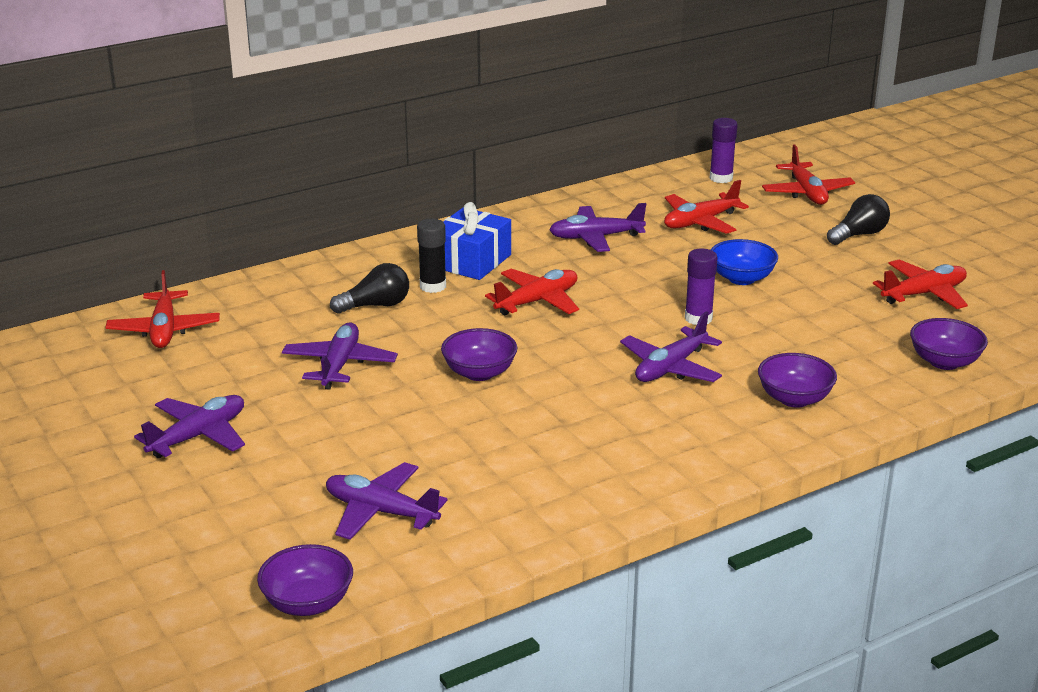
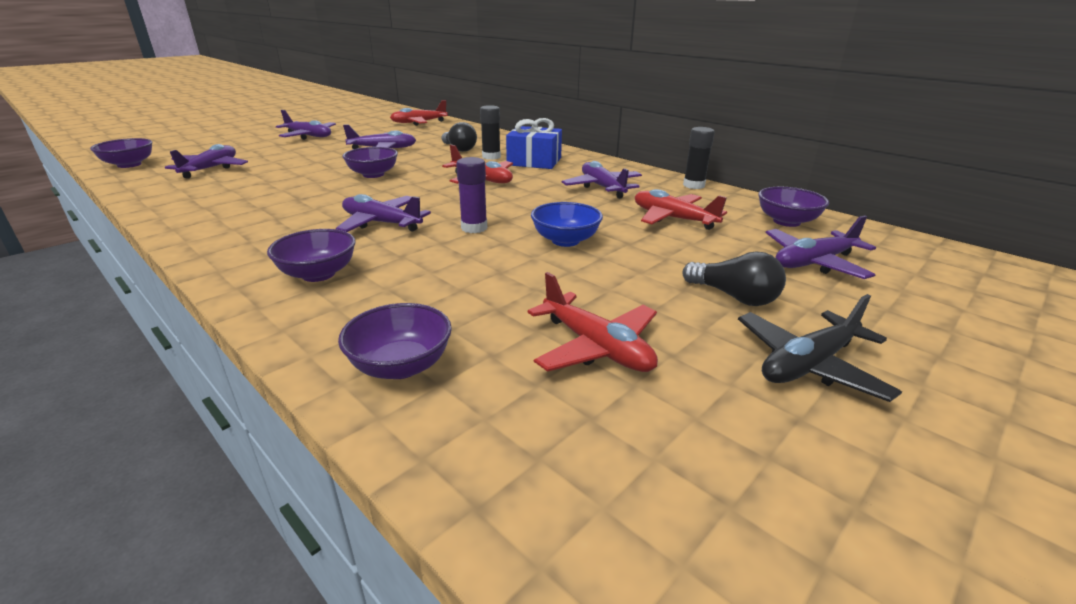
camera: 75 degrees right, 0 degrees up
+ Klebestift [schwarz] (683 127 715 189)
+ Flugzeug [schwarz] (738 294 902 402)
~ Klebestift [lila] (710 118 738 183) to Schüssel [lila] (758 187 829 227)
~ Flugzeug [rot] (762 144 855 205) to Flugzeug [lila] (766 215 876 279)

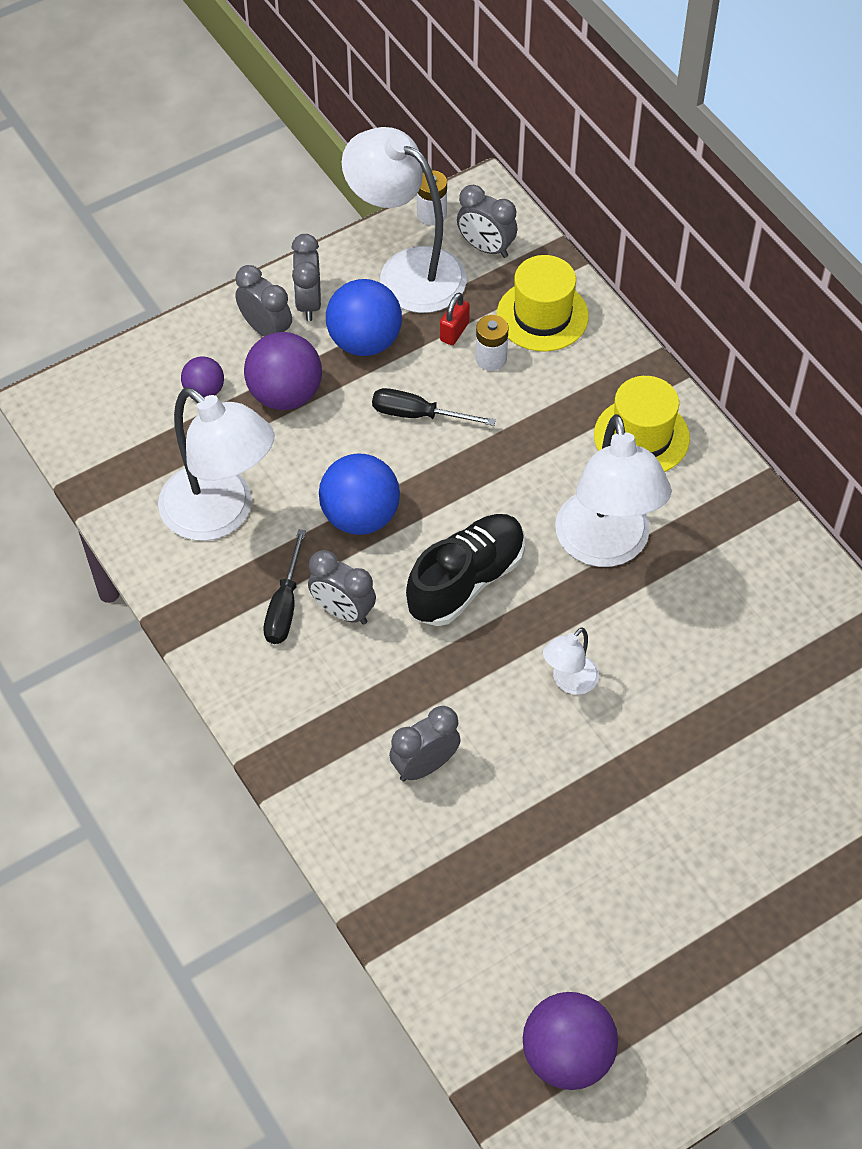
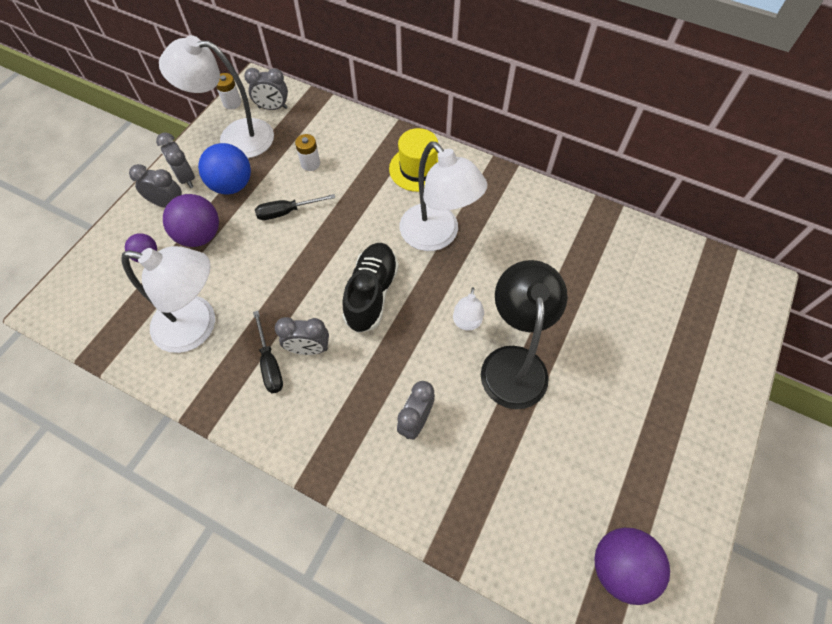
camera: 30 degrees left, 5 degrees up
- Ball [blau] (319 453 400 535)
- Vorhängeschloss [rot] (440 293 470 345)
- Hut [gelb] (497 255 589 352)
+ Lampe [schwarz] (481 260 568 409)

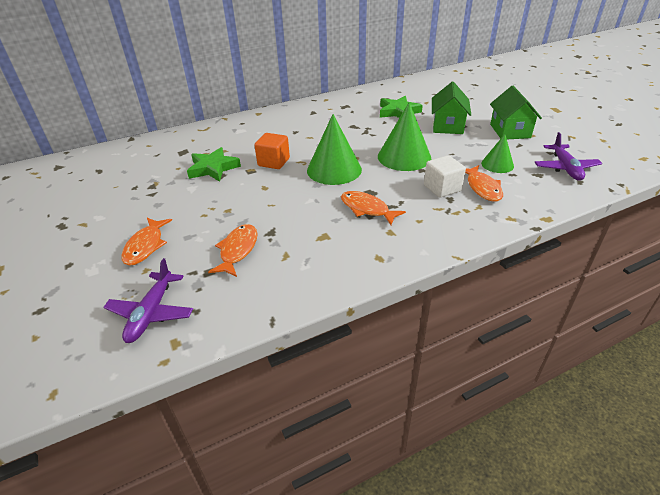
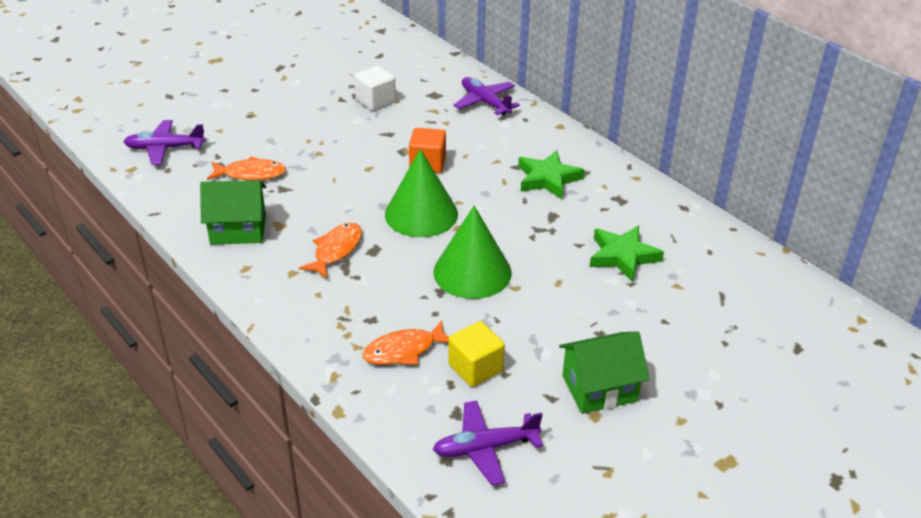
camera: 75 degrees right, 0 degrees up
- Fisch [orange] (121 218 172 266)
+ Flugzeug [lila] (453 77 520 115)
~ Stern [grün] (187 147 241 182) to (518 150 585 199)
~ Kubus [weiß] (424 155 466 198) to (354 66 396 111)
~ Haus [grün] (432 82 471 134) to (200 180 266 245)
~ Kegel [grün] (481 134 514 173) to Kubus [gelb] (448 321 505 387)

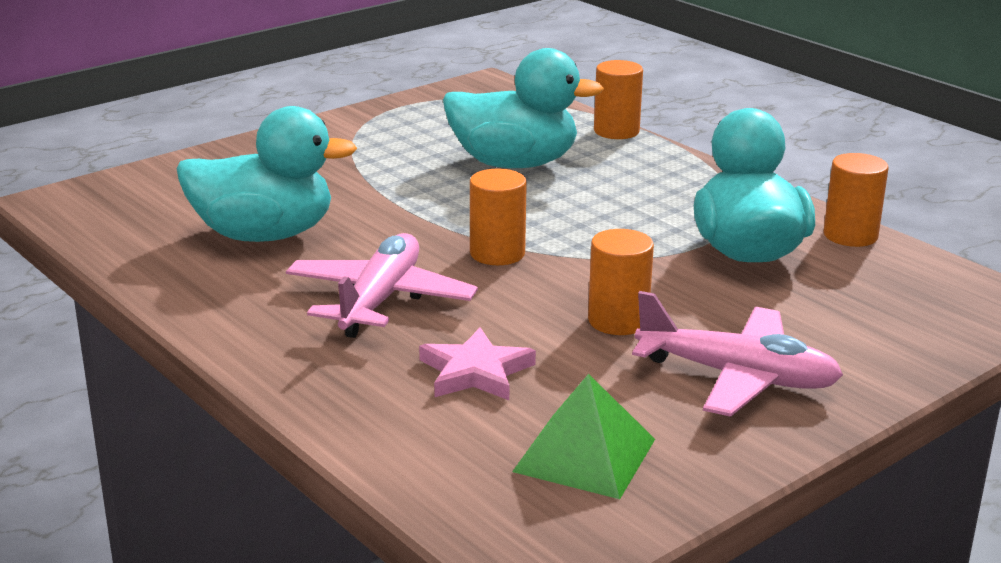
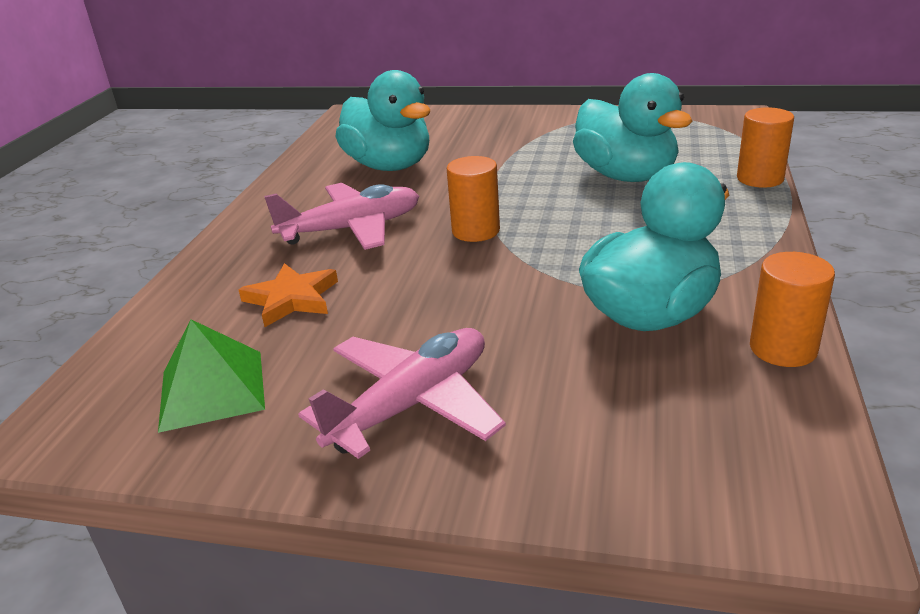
camera: 55 degrees right, 5 degrees up
- Vollzylinder [orange] (588 229 654 335)
~ Stern [rosa] (419 327 536 400) to Stern [orange] (238 263 338 327)
~ Flugzeug [rosa] (632 291 843 417) = (298 328 506 459) 120 degrees counterclockwise

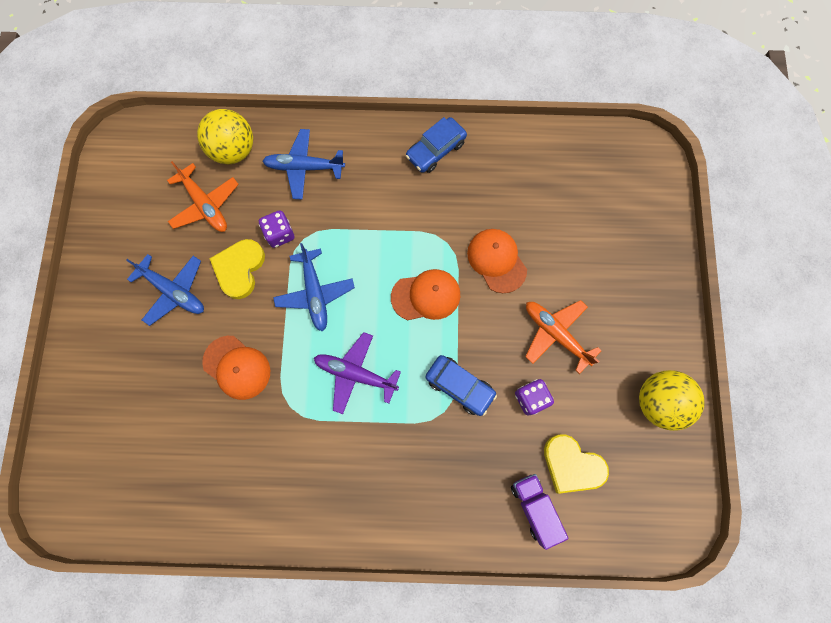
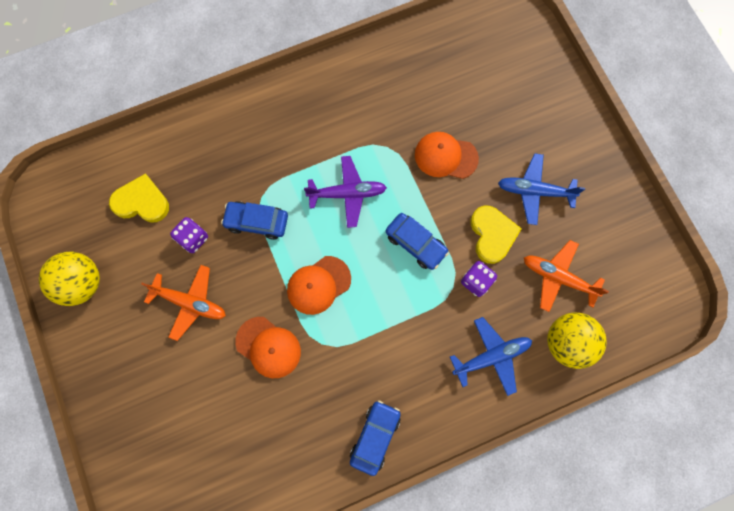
camera: 155 degrees right, 0 degrees up
- Lastwagen [lila] (511 474 568 550)
~ Flugzeug [blau] (273 243 355 332) to Auto [blau] (385 213 449 270)

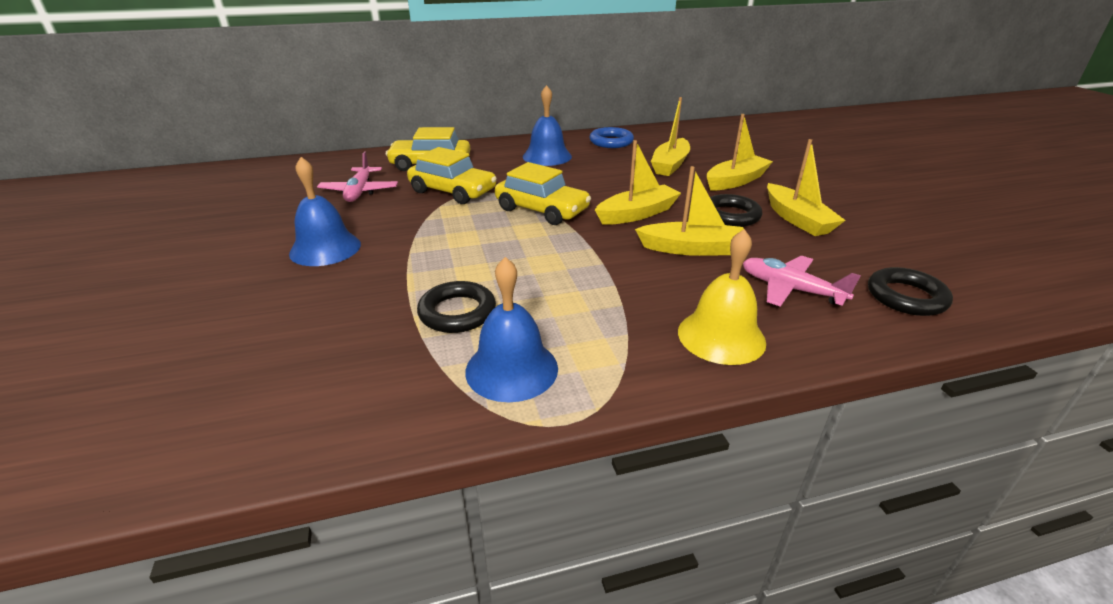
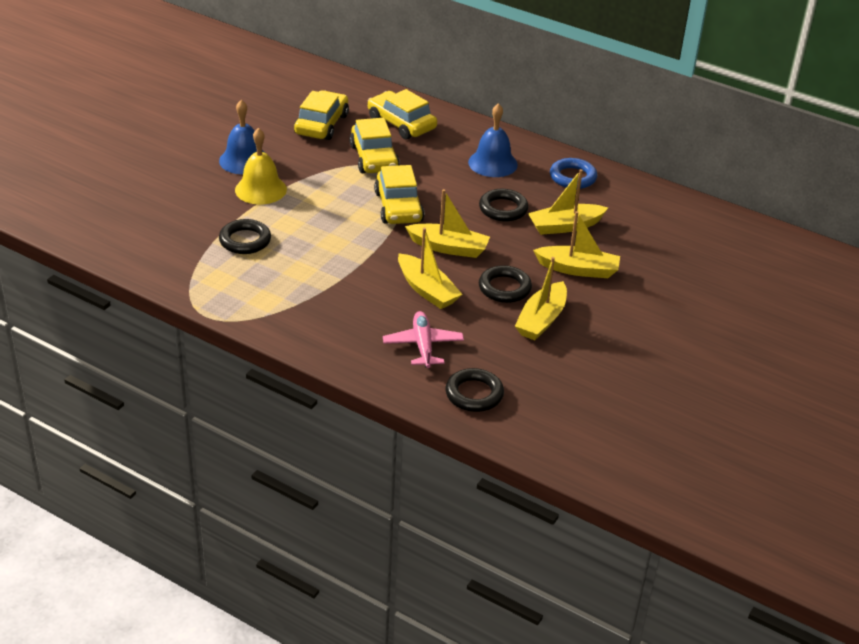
camera: 45 degrees right, 5 degrees up
- Glocke [blau] (465 257 558 402)
+ Ring [schwarz] (479 189 529 222)
~ Glocke [gelb] (678 229 766 365) to (235 128 287 205)
~ Flugzeug [rosa] (317 152 398 202) to Auto [gelb] (294 90 349 140)

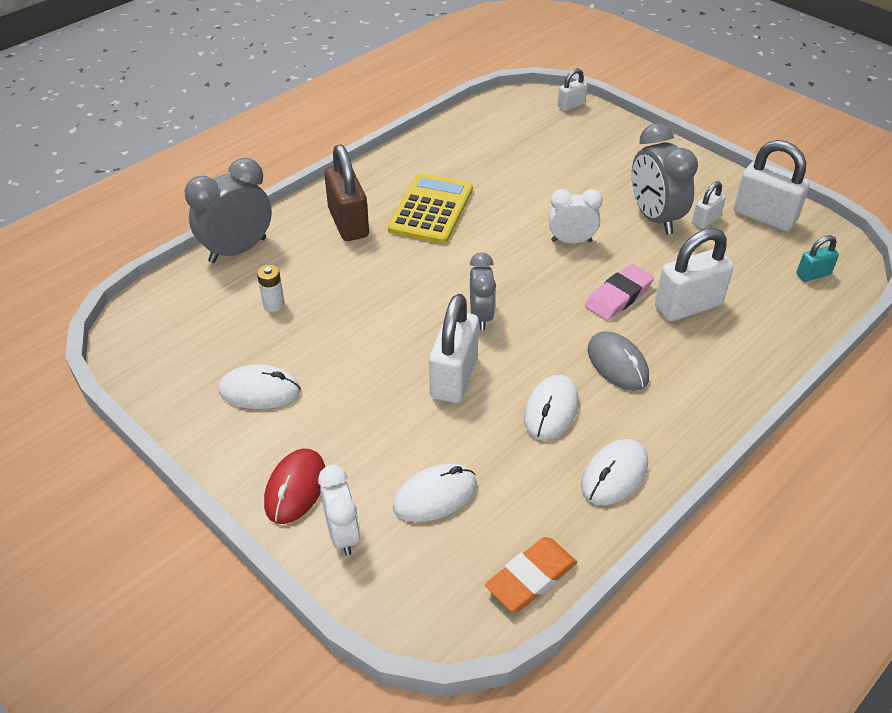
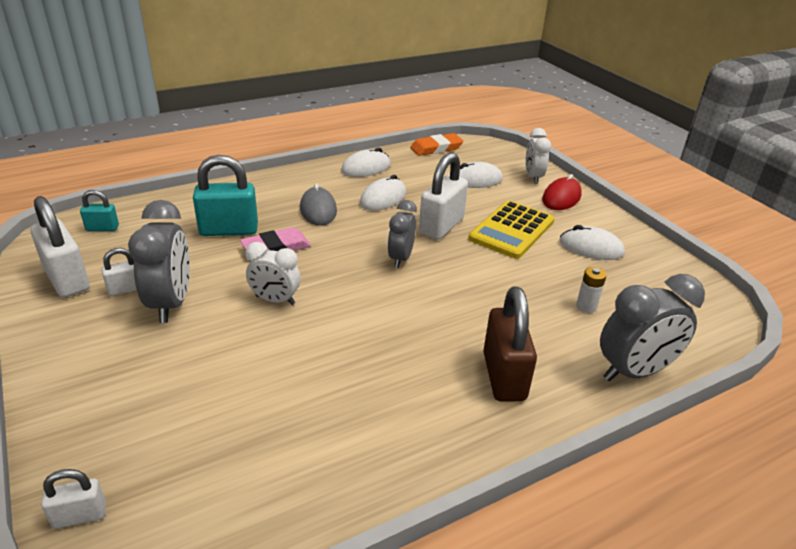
camera: 165 degrees left, 10 degrees down
~ Taschenrechner [gelb] (388 173 473 244) to (468 200 555 259)
~ Vorhängeschloss [weiß] (655 228 734 322) to Vorhängeschloss [türkis] (193 155 258 236)

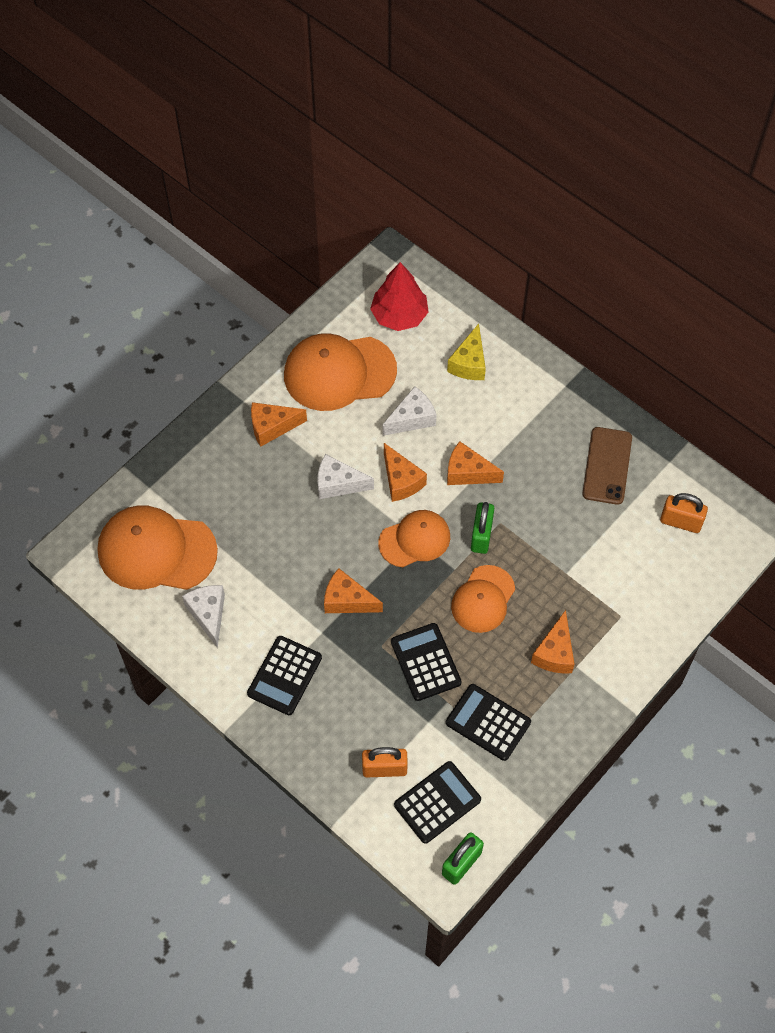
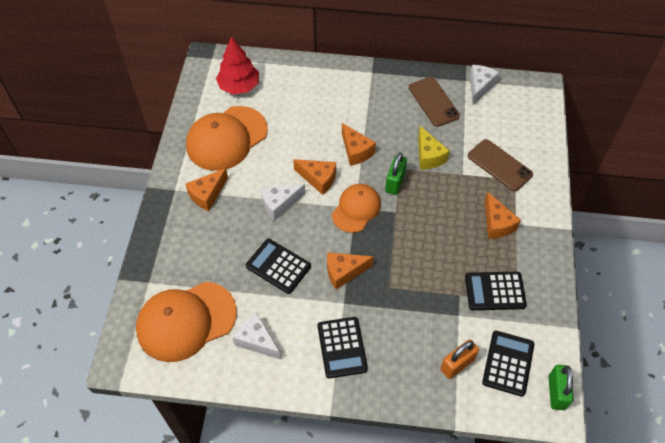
camera: 35 degrees left, 5 degrees down
- Kappe [orange] (451 565 515 633)
- Vorhängeschloss [orange] (660 493 708 533)
+ Handy [braun] (468 139 533 191)
~ Käse [weiß] (383 386 437 436) to (470 65 500 105)
~ Taschenrechner [schwarz] (391 623 462 701) to (246 239 311 294)
~ Käse [gelb] (447 323 486 380) to (418 126 450 170)
~ Käse [orange] (447 441 504 485) = (342 123 376 166) 105 degrees counterclockwise
~ Vorhängeschloss [grün] (471 502 494 554) = (385 153 407 195) 45 degrees clockwise

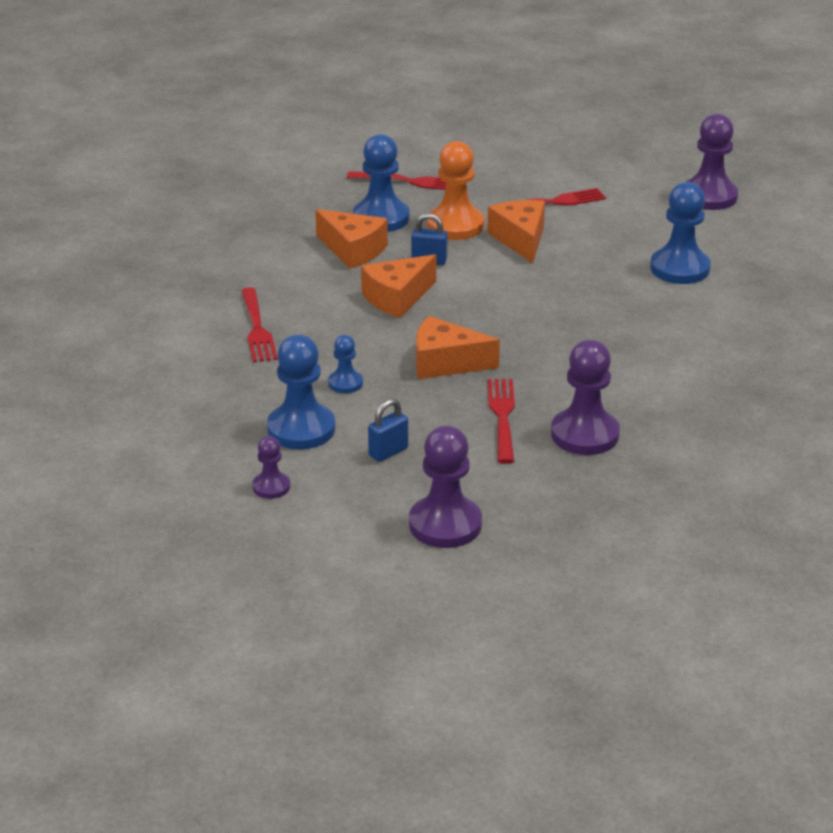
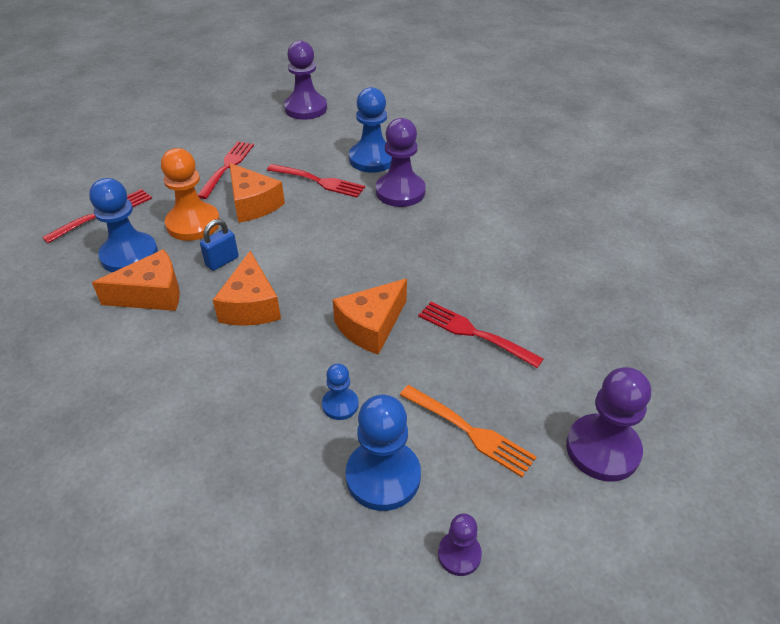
camera: 55 degrees left, 10 degrees up
~ Gabel [rot] (241 287 278 363) to (267 164 365 197)
~ Bauer [lila] (551 340 620 455) to (376 118 426 207)
~ Vorhängeschloss [blau] (368 399 408 462) to Gabel [orange] (400 385 536 477)
~ Käse [orange] (487 200 545 263) = (229 163 285 223) 150 degrees counterclockwise

